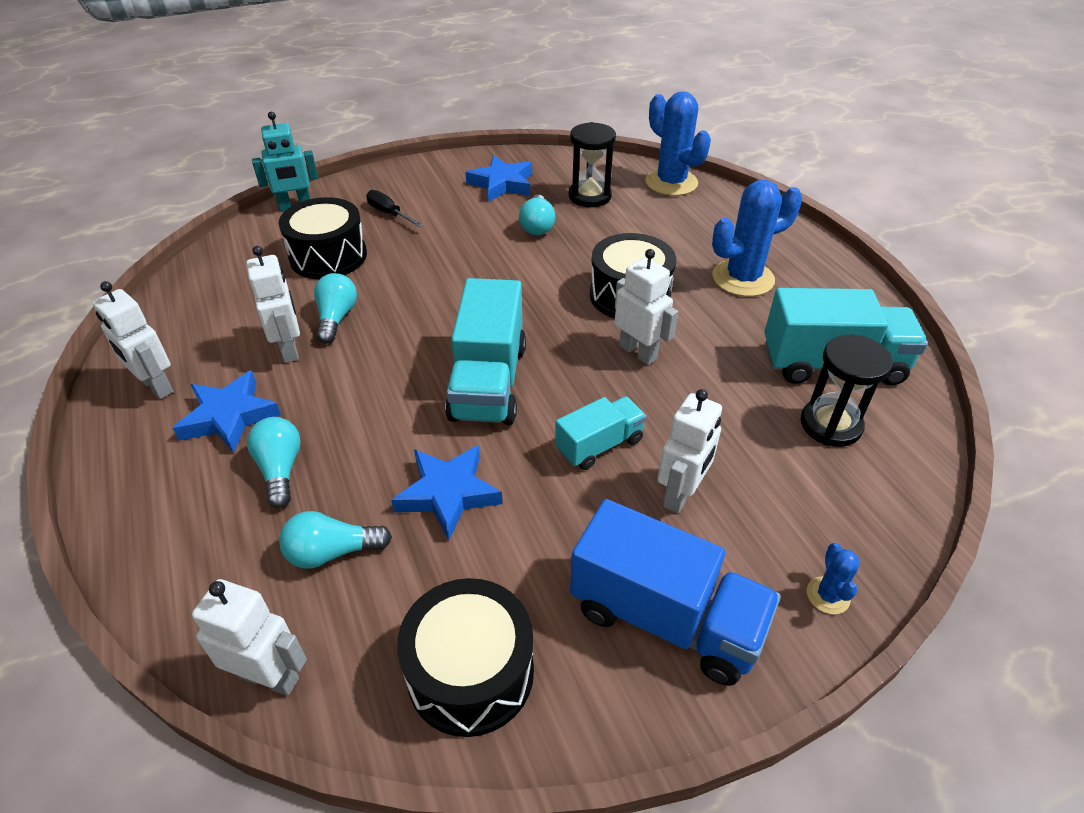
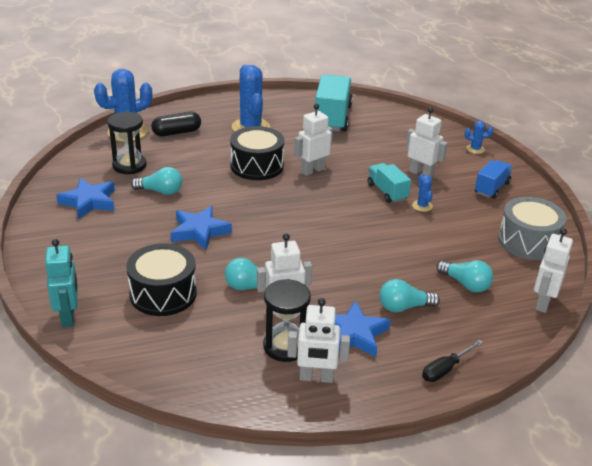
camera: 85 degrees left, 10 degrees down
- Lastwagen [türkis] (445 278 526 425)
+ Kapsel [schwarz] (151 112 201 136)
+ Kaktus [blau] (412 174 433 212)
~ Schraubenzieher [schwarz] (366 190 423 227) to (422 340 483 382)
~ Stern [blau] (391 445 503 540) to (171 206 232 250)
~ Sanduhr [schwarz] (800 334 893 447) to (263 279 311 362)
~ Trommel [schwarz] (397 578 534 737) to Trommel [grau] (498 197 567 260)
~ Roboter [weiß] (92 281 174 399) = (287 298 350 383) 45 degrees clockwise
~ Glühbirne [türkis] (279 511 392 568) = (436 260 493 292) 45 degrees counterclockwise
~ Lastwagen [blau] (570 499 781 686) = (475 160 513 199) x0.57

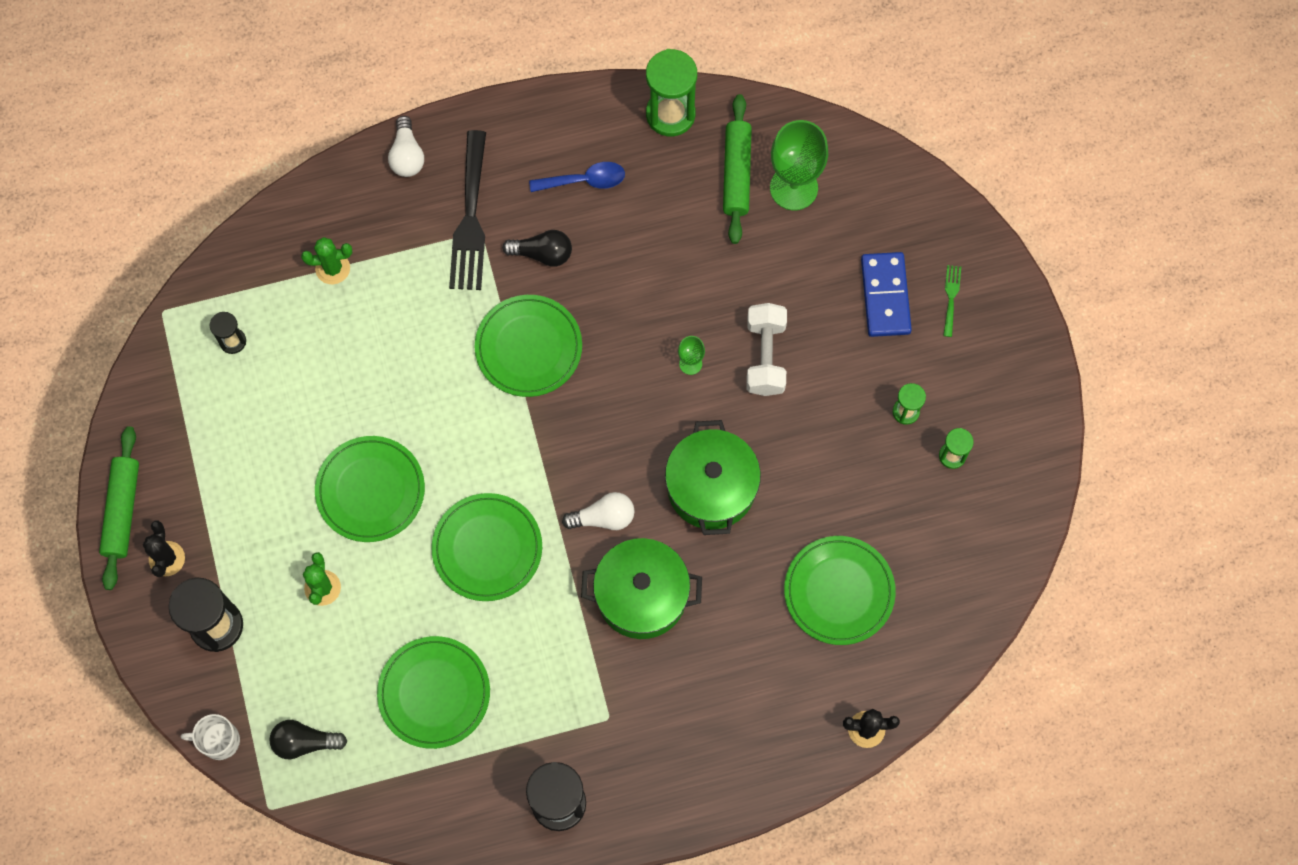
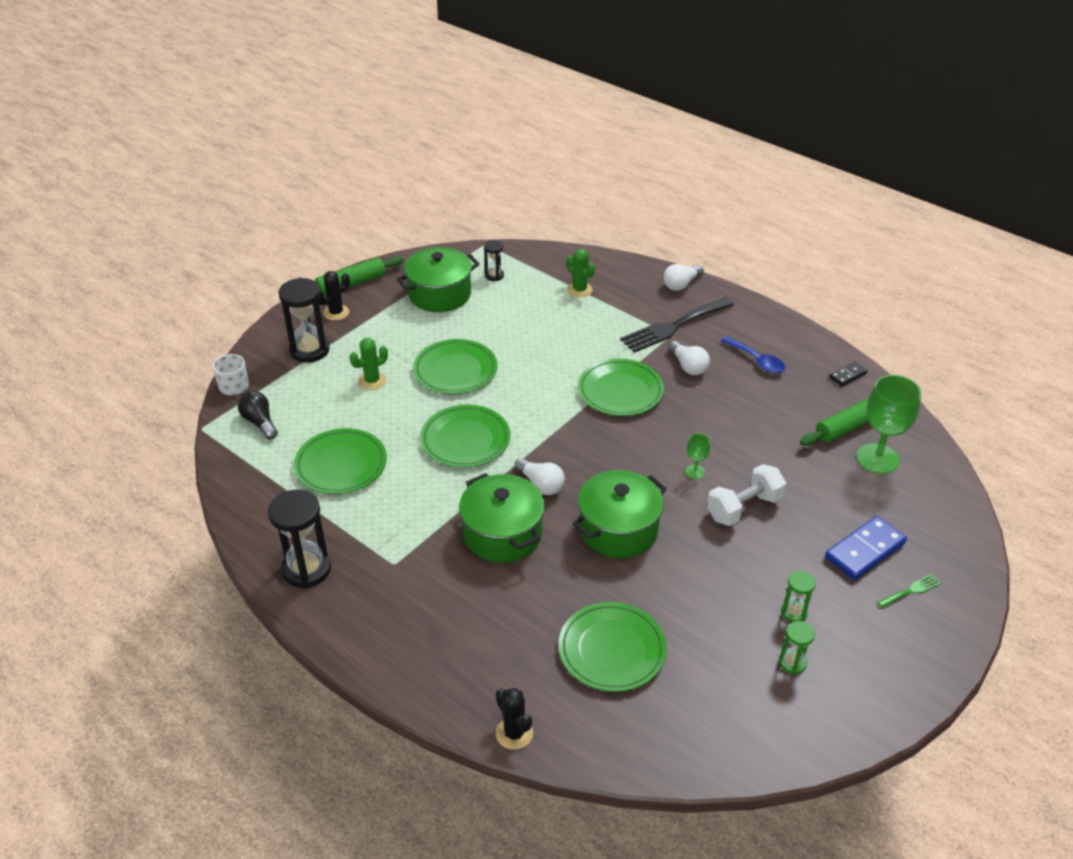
camera: 55 degrees right, 30 degrees down
+ Kochtopf [grün] (397 247 480 312)
~ Sanduhr [grün] (646 49 697 136) to Dominostein [schwarz] (829 362 867 386)
~ Glühbirne [schwarz] (502 230 572 267) to Glühbirne [weiß] (668 341 710 375)

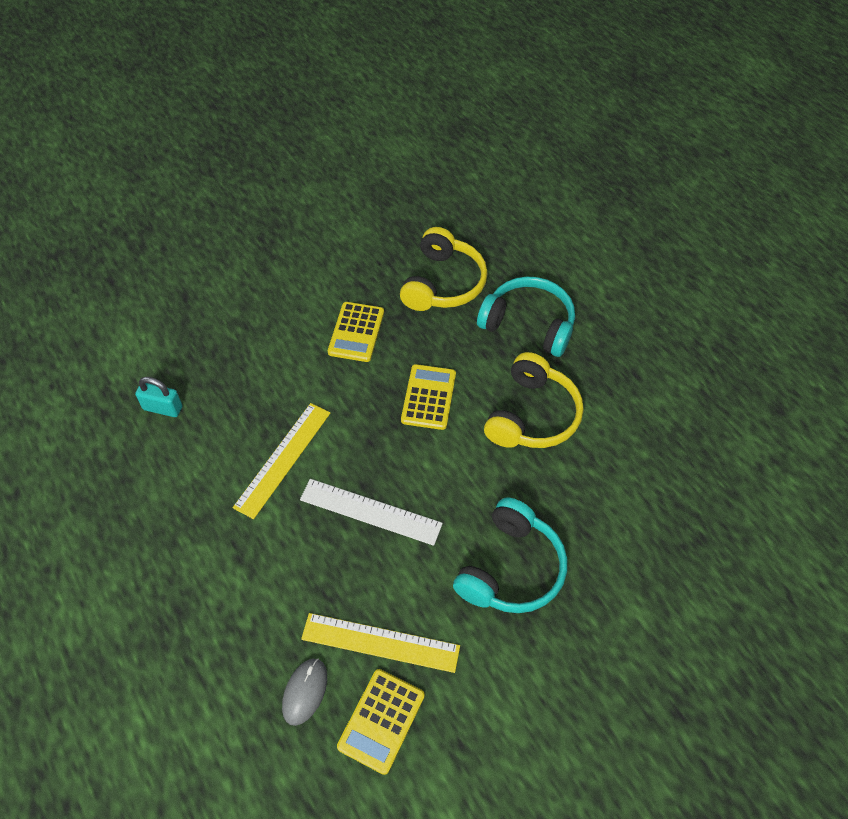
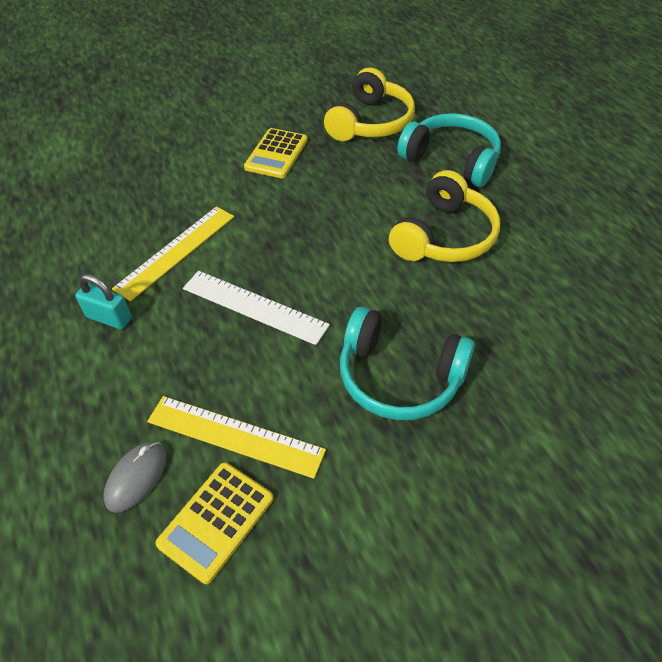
camera: 10 degrees right, 5 degrees down
- Taschenrechner [gelb] (401 364 456 430)
~ Vorhängeschloss [türkis] (135 377 182 417) to (75 274 132 329)
~ Kopfhörer [türkis] (453 497 567 613) = (340 307 475 420) 75 degrees clockwise

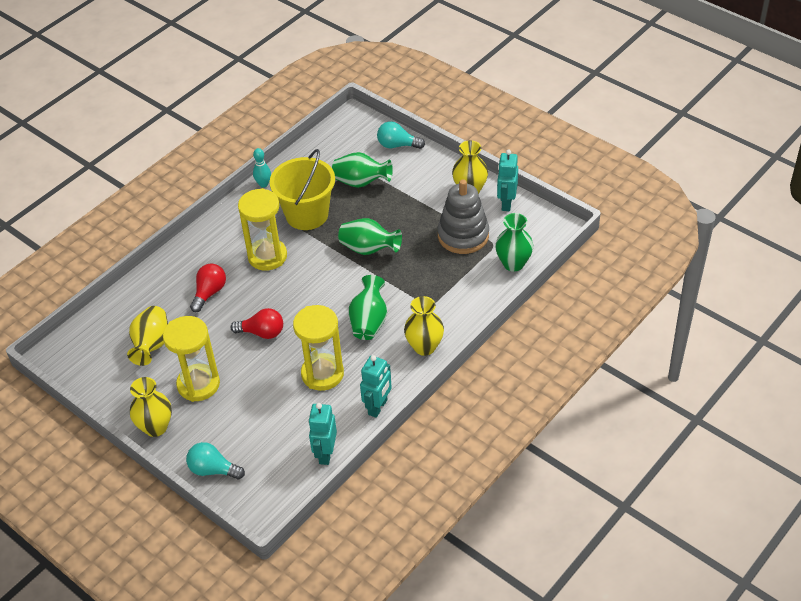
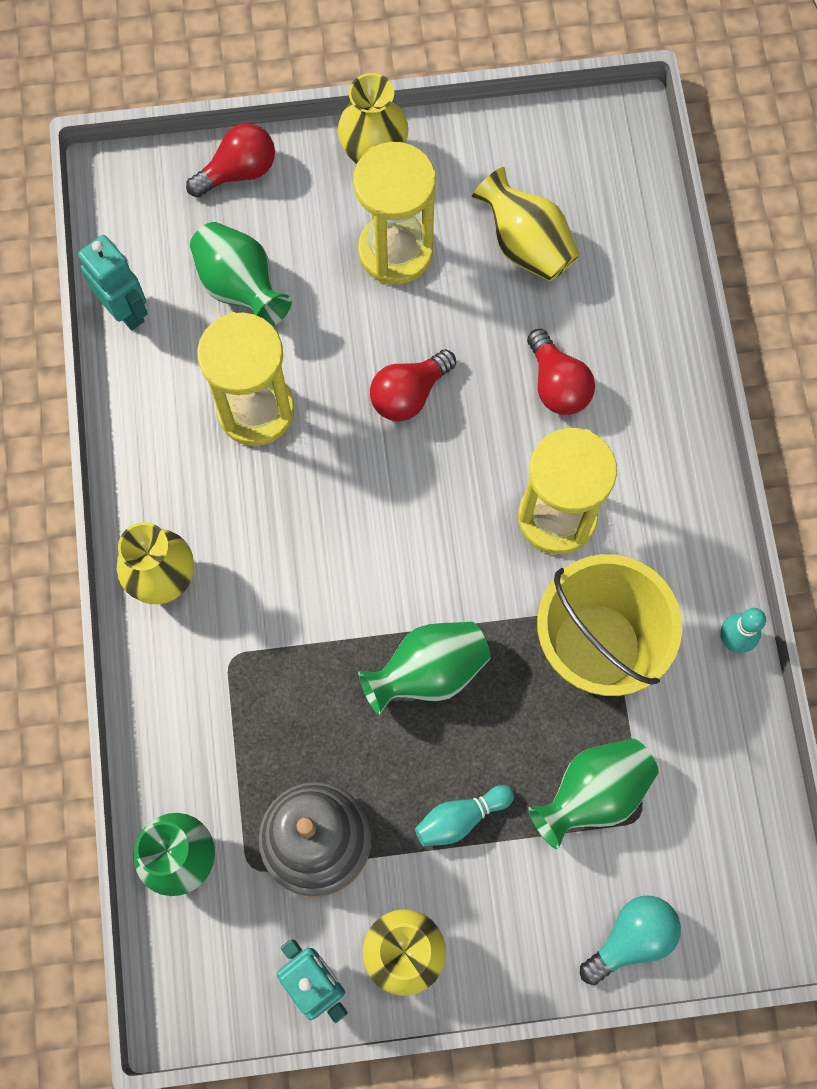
camera: 130 degrees right, 25 degrees up
- Roboter [türkis] (360 355 392 418)
+ Bowlingkegel [türkis] (415 785 514 846)
~ Vase [grün] (348 275 387 340) to (190 222 292 326)
~ Glühbirne [türkis] (186 442 245 479) to Glühbirne [rot] (186 123 275 198)

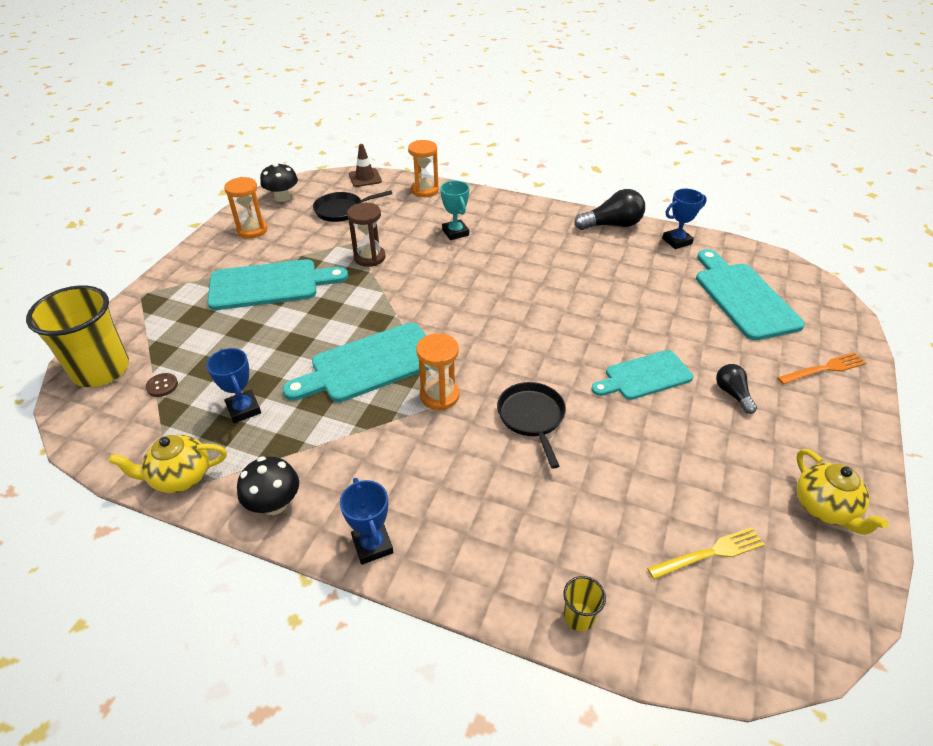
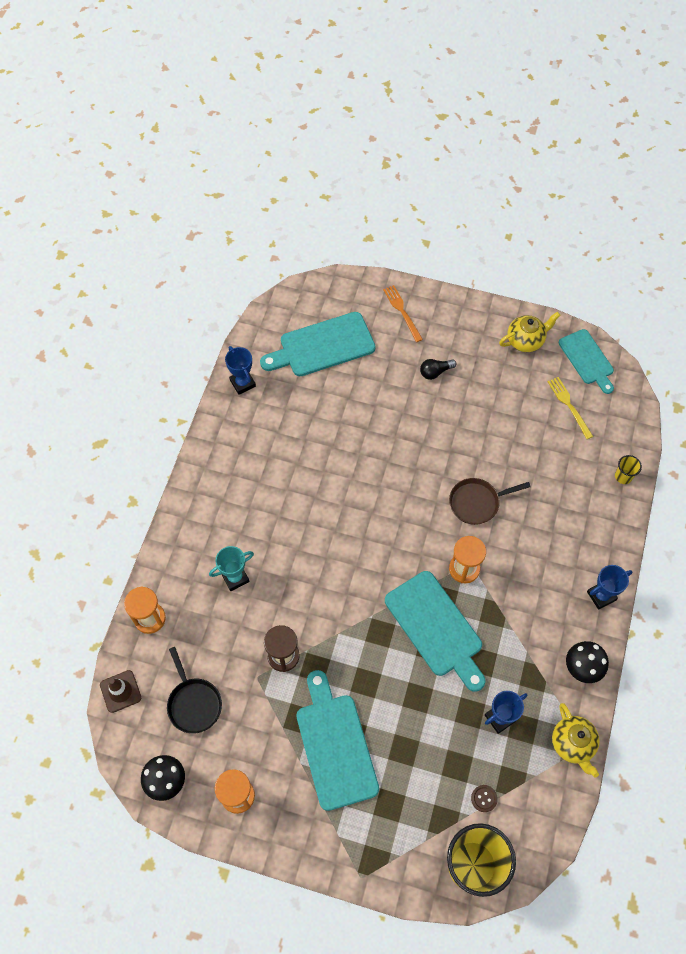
camera: 95 degrees left, 20 degrees up
- Glühbirne [schwarz] (574 189 645 230)
~ Schneidebrett [türkis] (591 350 694 400) to (559 329 614 394)
~ Pfanne [schwarz] (497 382 566 469) to Pfanne [braun] (449 478 531 525)

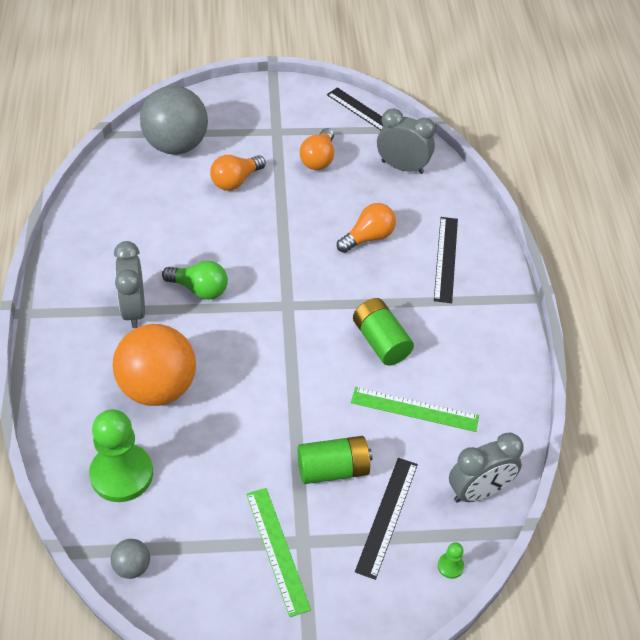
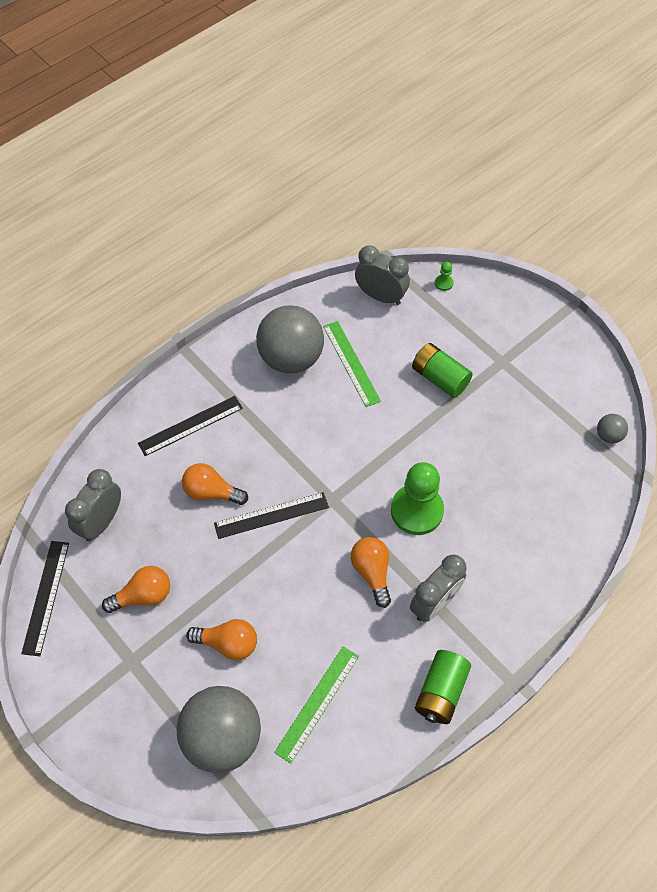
camera: 125 degrees left, 10 degrees up
- Ball [orange] (113 324 196 406)
+ Ball [grau] (256 305 324 374)
~ Bauer [grün] (89 409 153 502) to (391 462 444 535)
~ Lineal [grün] (246 488 311 617) to (274 646 359 764)
~ Batterie [grün] (353 298 414 365) to (415 650 471 724)
~ Lineal [schwarz] (355 458 418 580) to (214 492 329 539)
~ Glühbirne [grün] (162 261 228 300) to Glühbirne [orange] (351 537 391 608)
~ Wecker [grau] (377 108 436 174) = (65 469 121 541) 45 degrees clockwise

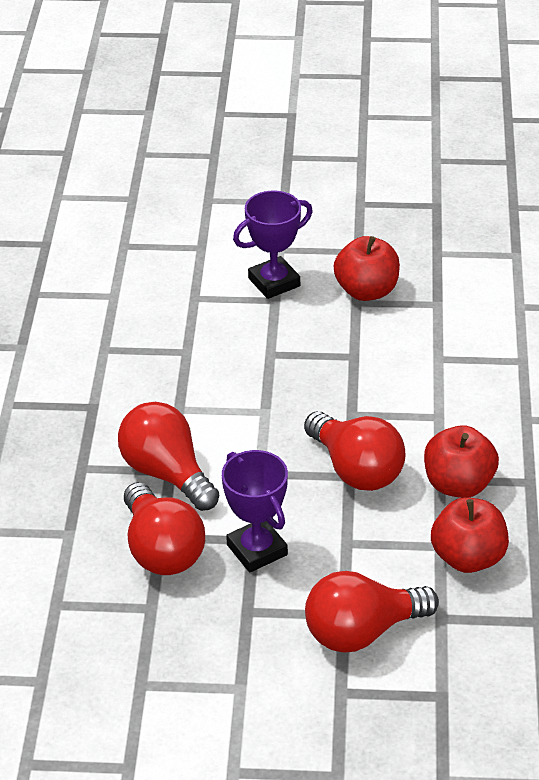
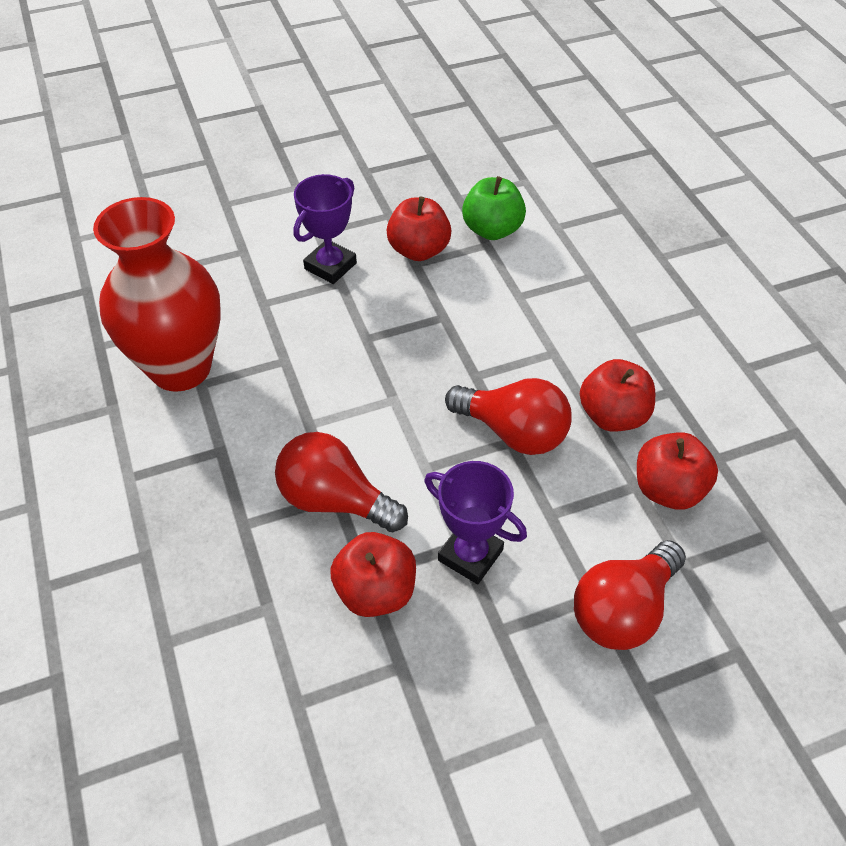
camera: 25 degrees left, 10 degrees up
+ Vase [rot] (93 197 221 392)
+ Apfel [grün] (462 176 526 240)
~ Glühbirne [rot] (124 482 205 575) to Apfel [rot] (330 532 416 617)

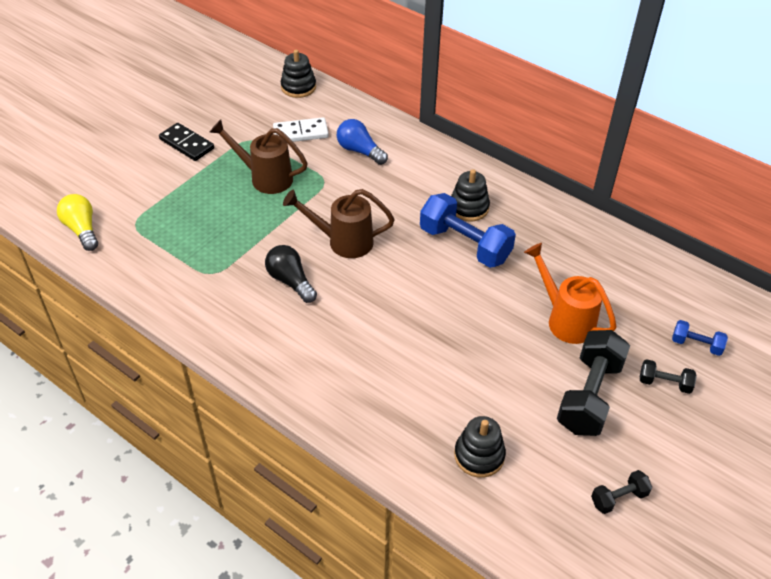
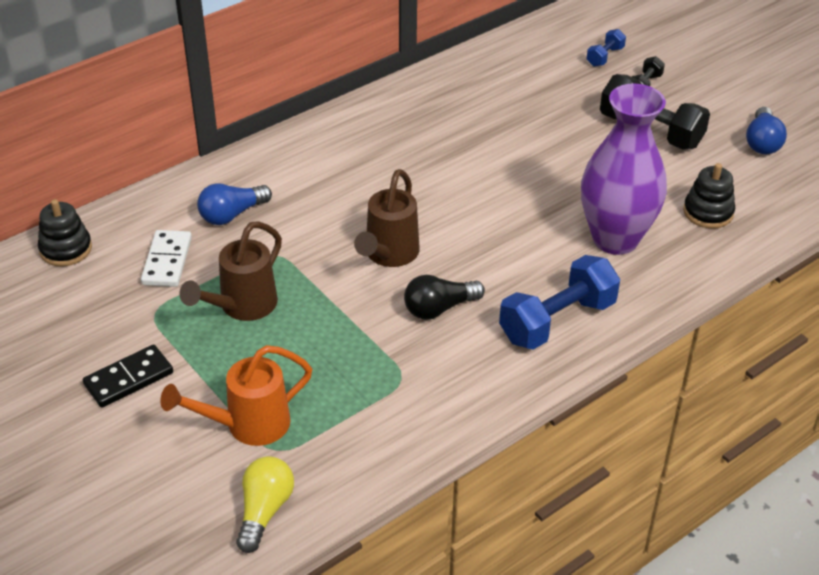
camera: 75 degrees left, 5 degrees down
- Stapelspielzeug [schwarz] (451 169 490 221)
+ Vase [lila] (581 84 667 255)
~ Hantel [blau] (420 193 516 268) to (499 255 620 350)
~ Gießkanne [orange] (524 243 616 344) to (160 345 312 446)
~ Hantel [schwarz] (591 470 652 514) to Glühbirne [blau] (746 107 787 154)
~ Glühbirne [gelb] (57 194 98 251) = (236 456 294 553) 120 degrees clockwise

